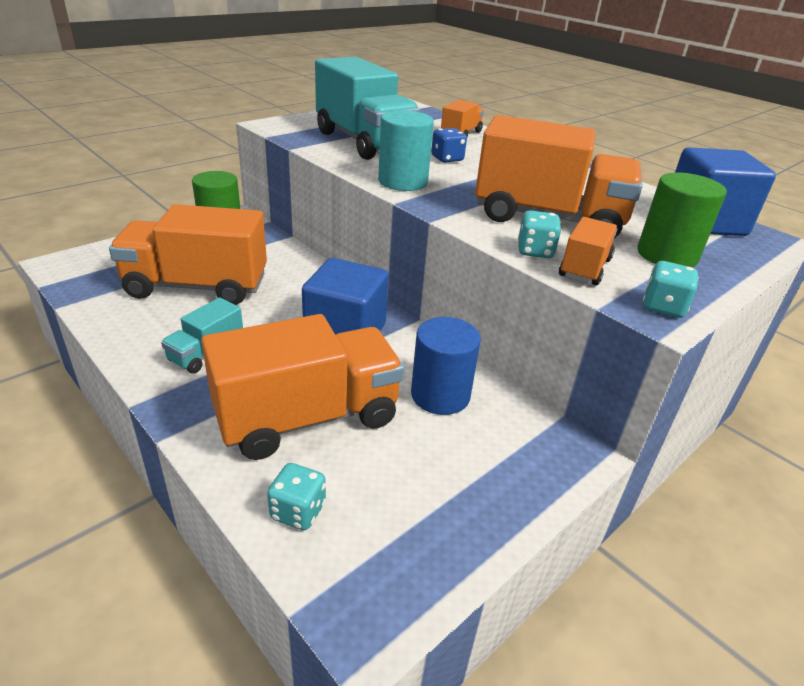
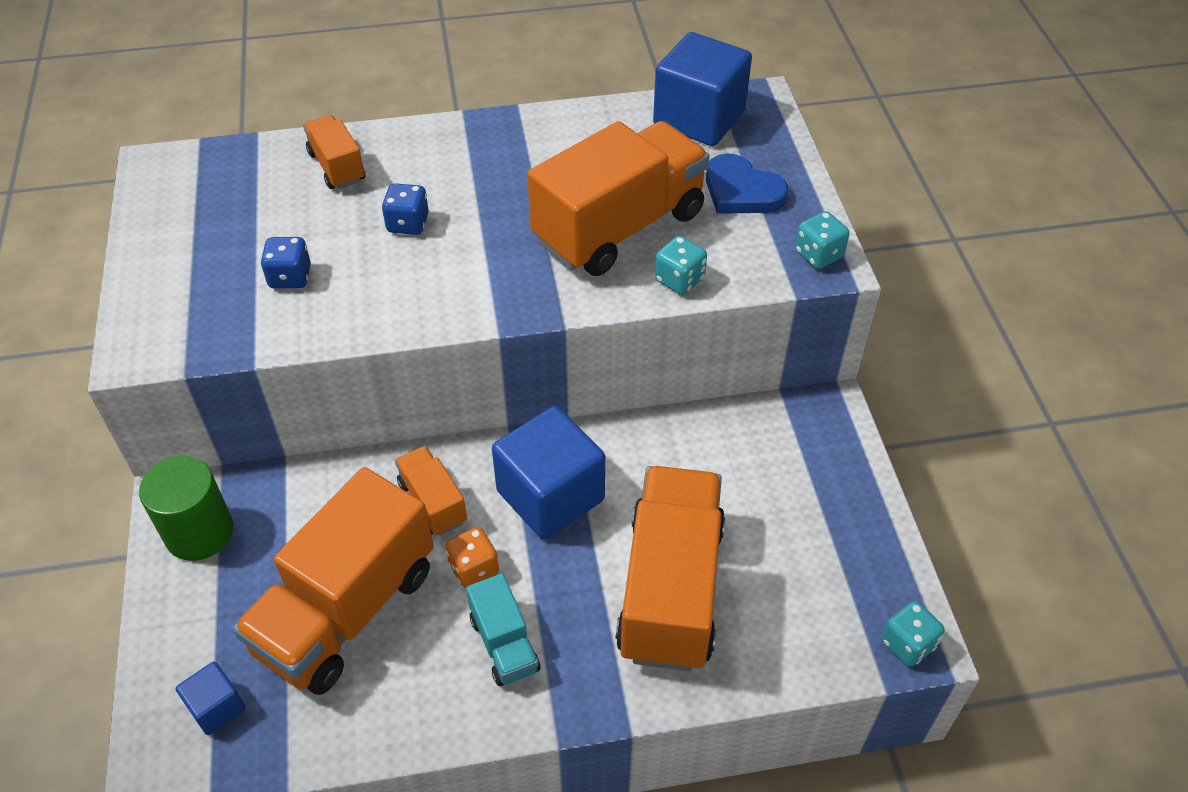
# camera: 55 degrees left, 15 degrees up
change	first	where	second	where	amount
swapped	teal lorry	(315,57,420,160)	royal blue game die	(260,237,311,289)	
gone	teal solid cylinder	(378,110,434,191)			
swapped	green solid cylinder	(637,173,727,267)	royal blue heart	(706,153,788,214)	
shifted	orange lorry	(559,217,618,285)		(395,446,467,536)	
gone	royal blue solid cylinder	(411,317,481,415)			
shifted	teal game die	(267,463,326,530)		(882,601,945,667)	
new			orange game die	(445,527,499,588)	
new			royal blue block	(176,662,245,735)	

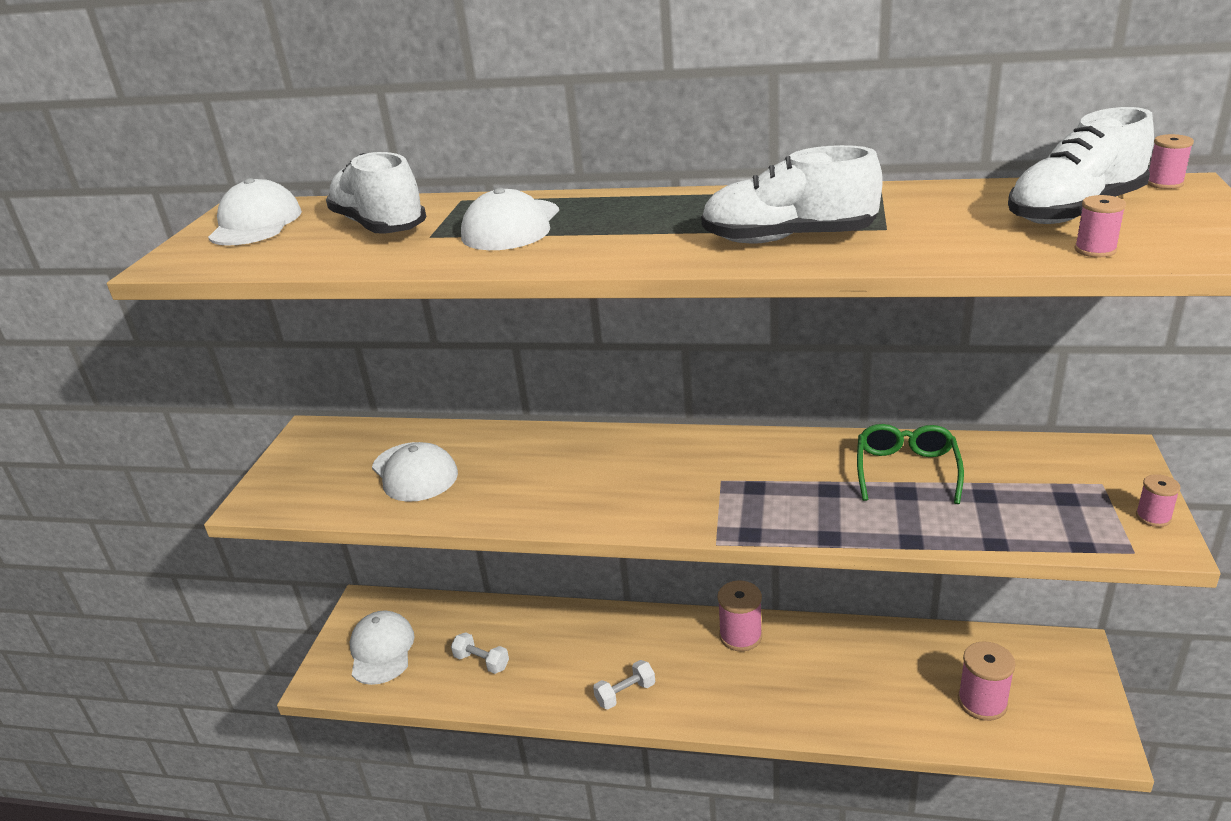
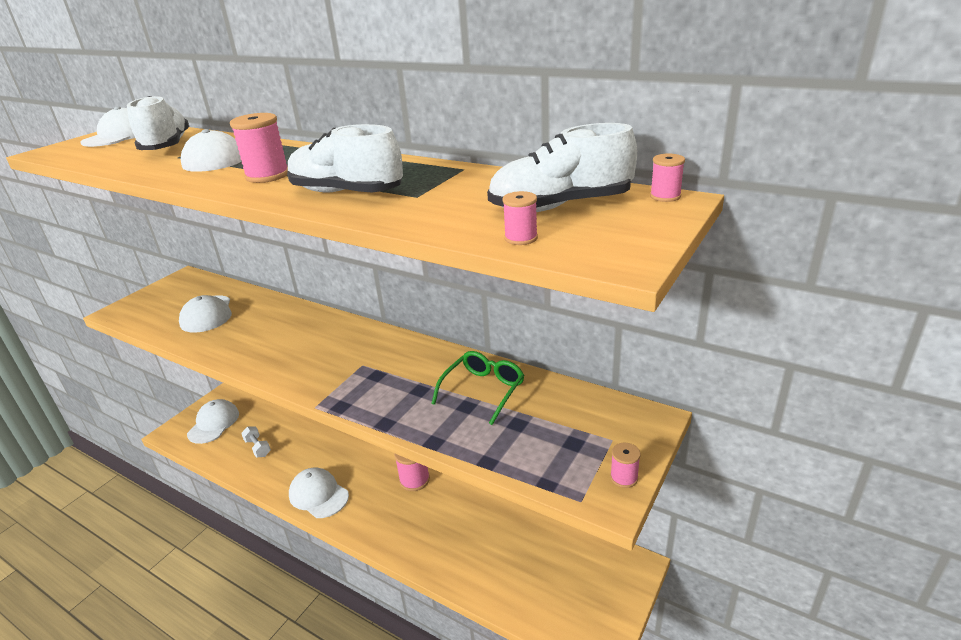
# camera: 20 degrees right, 0 degrees up
change	first	where	second	where	amount
shifted	rose-pink bobbin	(958,641,1016,721)		(230,113,288,183)	
swapped	white hand weight	(593,660,655,709)	white peaked cap	(289,467,349,518)	

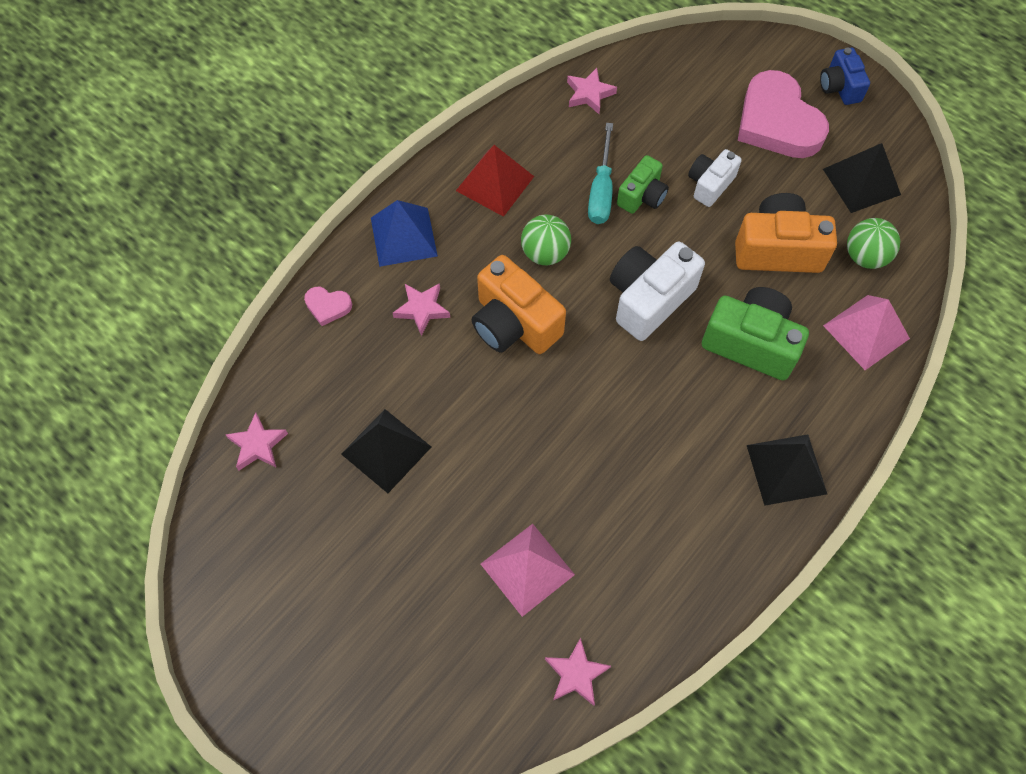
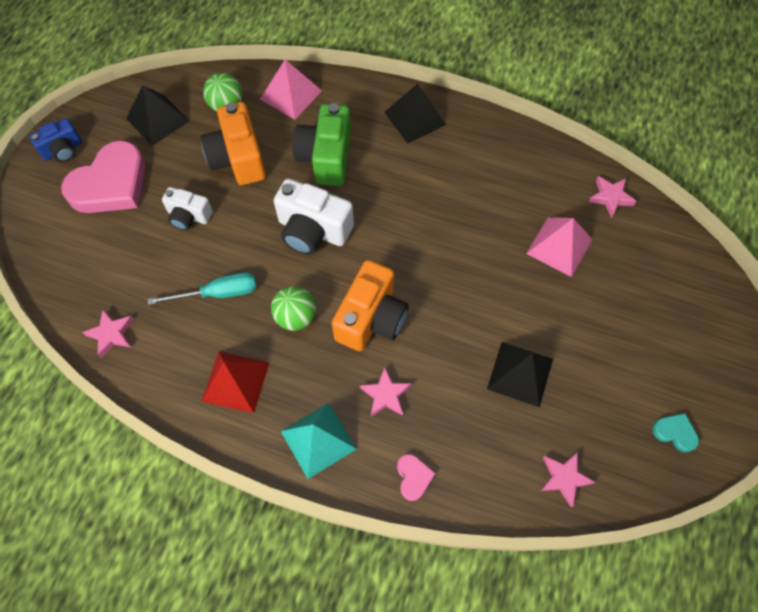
# camera: 110 degrees left, 0 degrees up
change	first	where	second	where	amount
gone	green camera	(617,155,669,214)			
repainted	royal blue pyramid shape	(371,200,438,267)	teal pyramid shape	(281,403,357,479)	
new			teal heart	(652,413,699,452)	

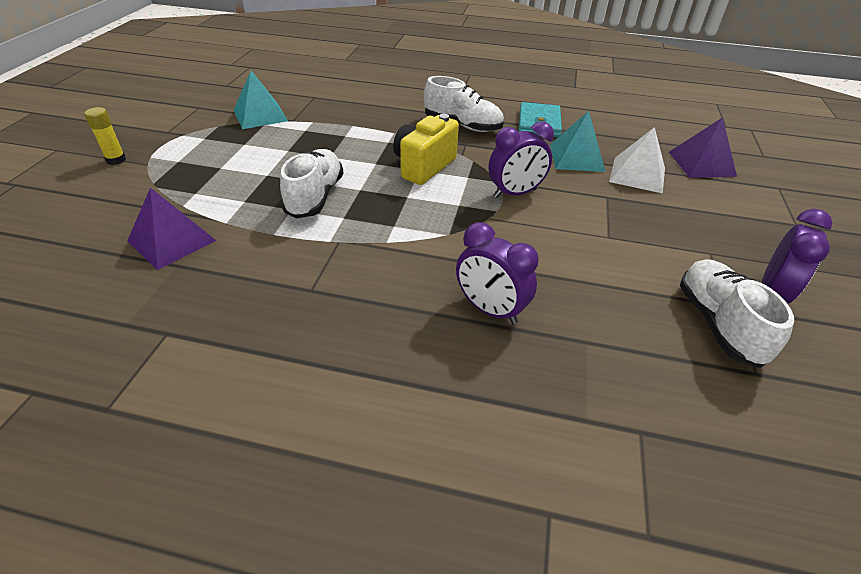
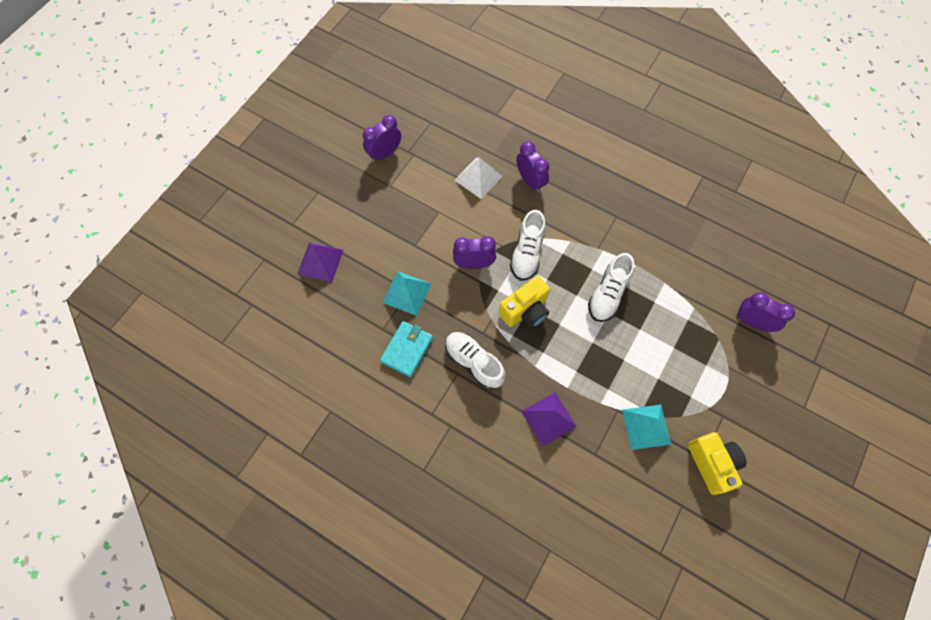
# camera: 160 degrees left, 25 degrees up
change	first	where	second	where	amount
gone	golden stick of glue	(84,107,126,165)			
shifted	white pyramid shape	(609,127,665,193)		(455,157,503,199)	
shifted	purple pyramid shape	(127,188,216,270)		(521,392,577,447)	
shifted	white lace-up shoe	(680,259,794,368)		(510,210,546,281)	
new			purple alarm clock	(736,292,795,332)	
new			golden camera	(688,432,747,495)	

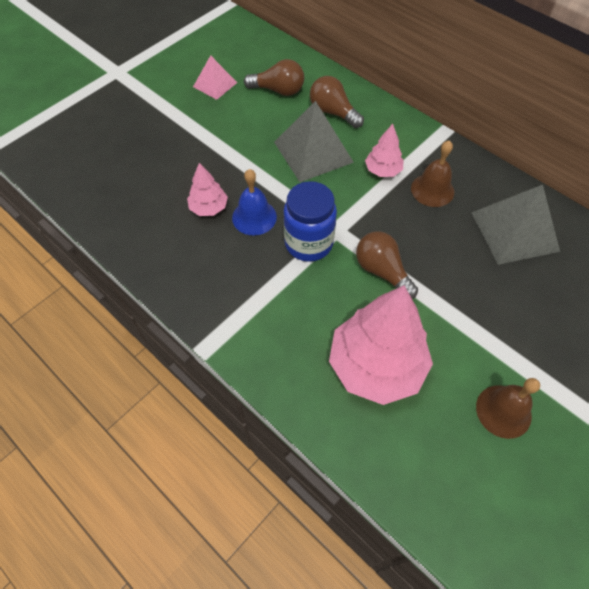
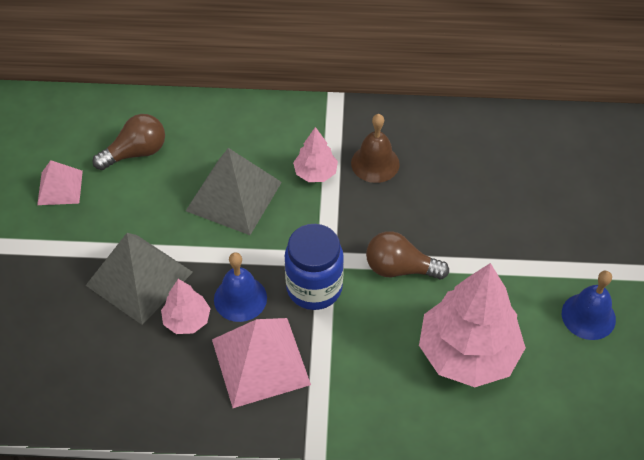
# camera: 40 degrees left, 5 degrees down
change	first	where	second	where	amount
gone	russet light bulb	(310,76,364,128)			
shifted	gray pyramid shape	(471,185,560,265)		(85,233,193,325)	
repainted	russet school bell	(476,378,540,439)	royal blue school bell	(562,271,616,340)	
new			rose-pink pyramid shape	(212,318,311,408)	

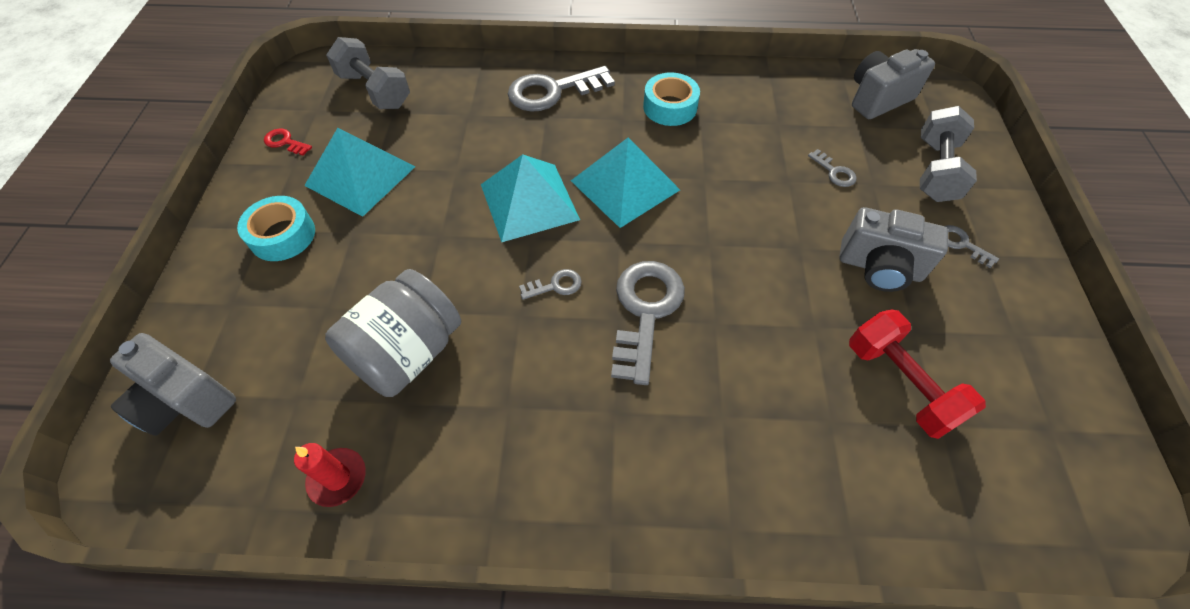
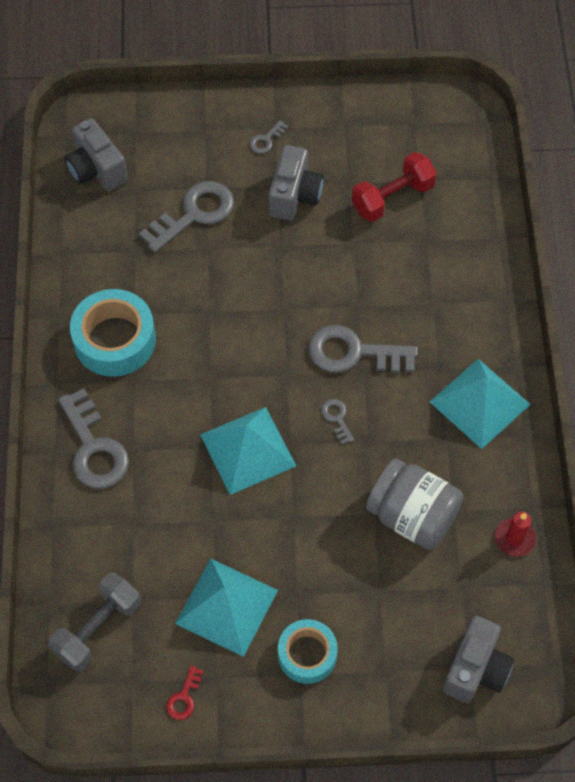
# camera: 95 degrees left, 5 degrees up
change	first	where	second	where	amount
scaled	teal tape	(643,73,700,126)		(70,289,156,377)	x1.54
gone	gray hand weight	(920,106,977,202)			
shifted	teal pyramid shape	(571,138,680,228)		(430,359,531,449)	
scaled	gray latchkey	(808,149,857,187)		(139,181,234,253)	x2.18

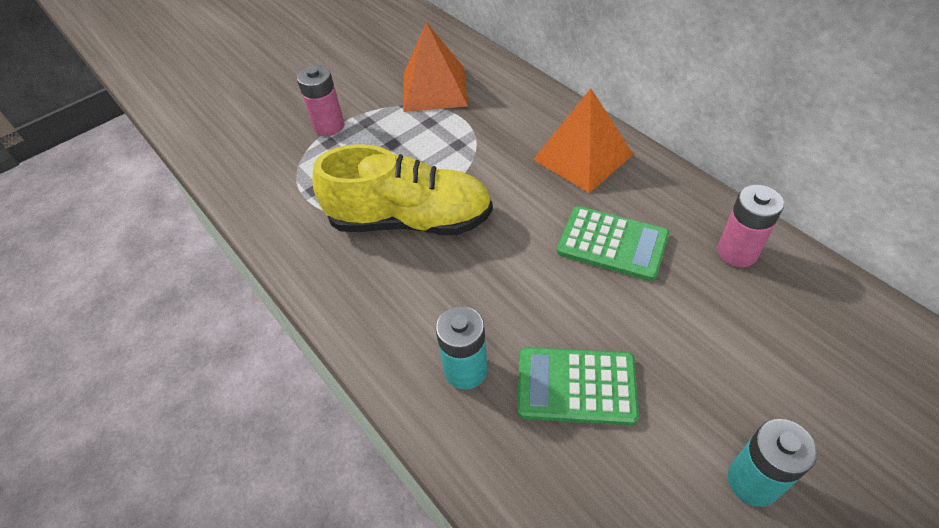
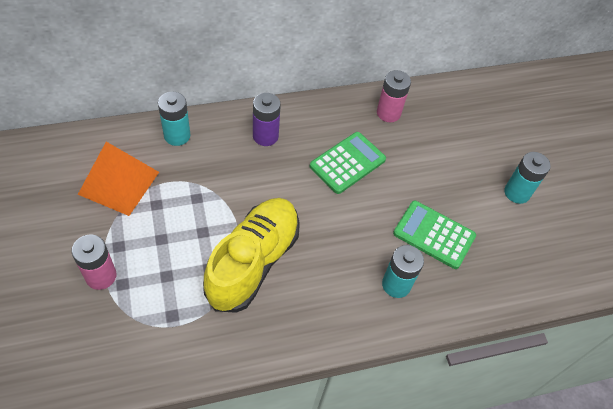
# camera: 75 degrees left, 5 degrees up
change	first	where	second	where	amount
swapped	orange pyramid shape	(533,88,633,193)	purple power cell	(253,93,281,146)	
rotated	green adding machine	(517,347,639,426)		(393,201,476,269)	90 degrees clockwise
new			teal power cell	(158,92,191,146)	

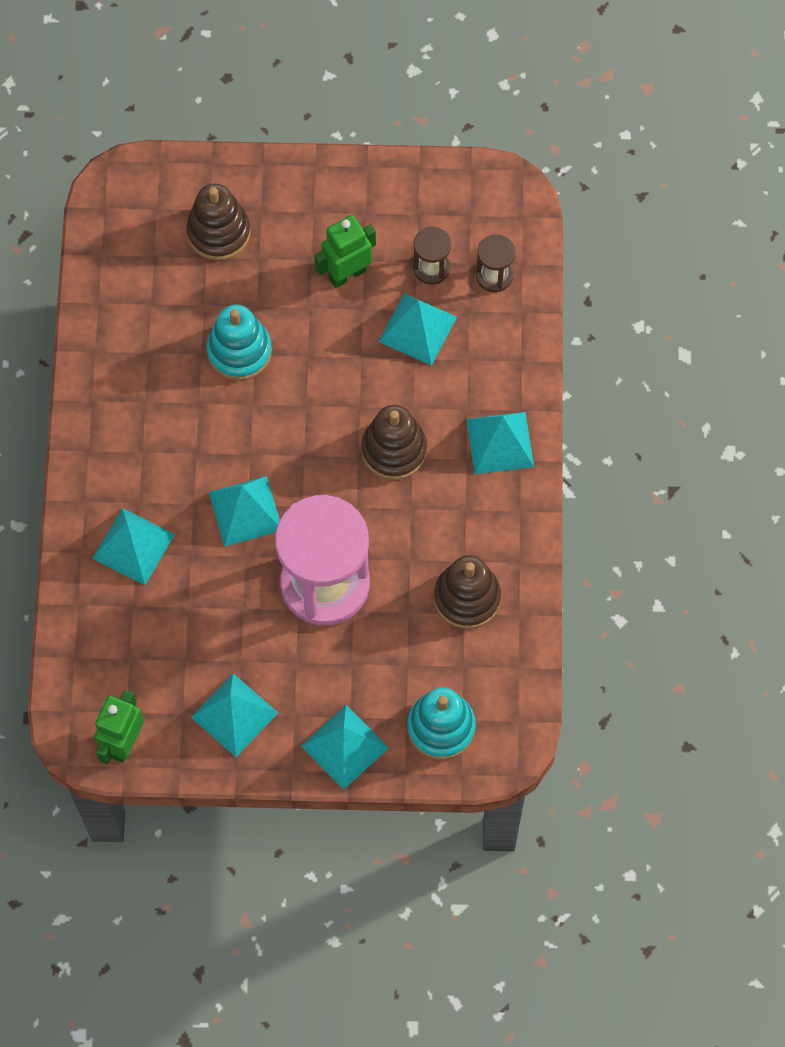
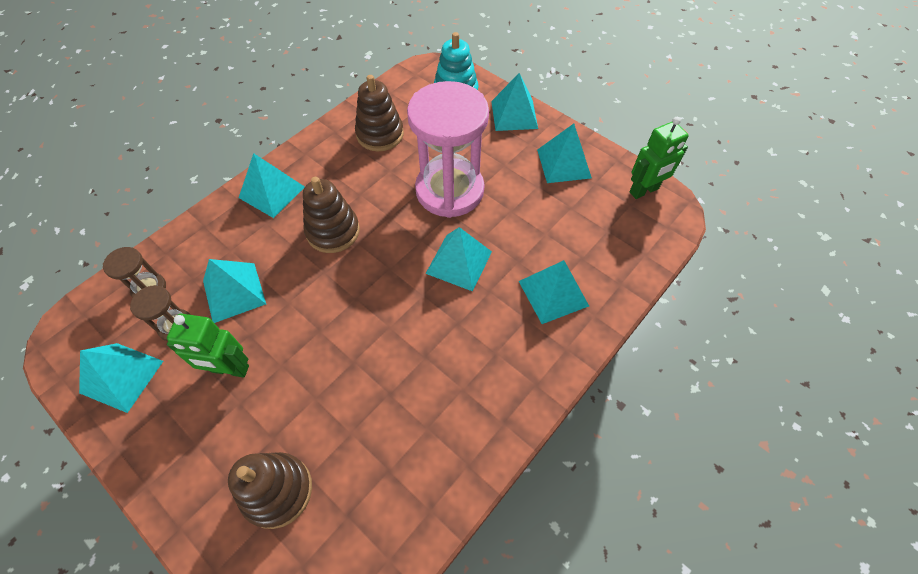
# camera: 140 degrees left, 10 degrees down
change	first	where	second	where	amount
gone	teal stacking toy	(207,305,272,381)			
new			teal pyramid shape	(79,343,163,413)	

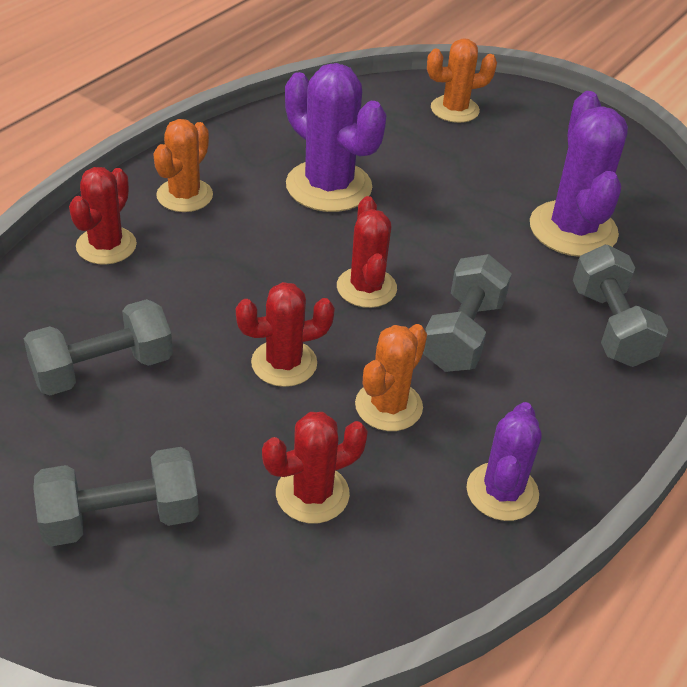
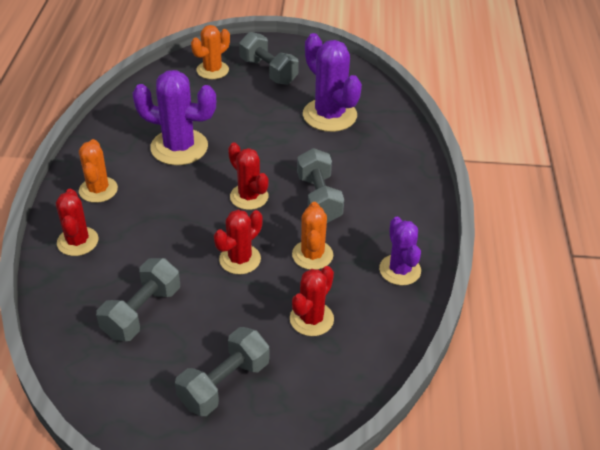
# camera: 30 degrees left, 0 degrees up
change	first	where	second	where	amount
shifted	gray hand weight	(573,245,669,367)		(239,32,299,85)	

